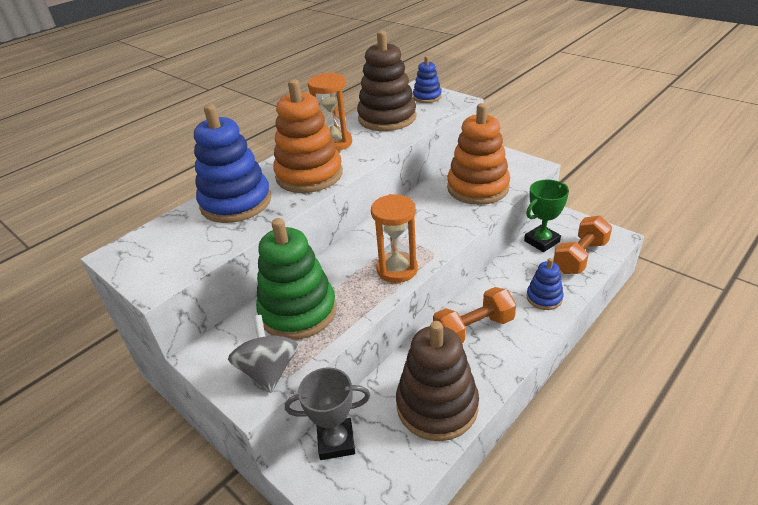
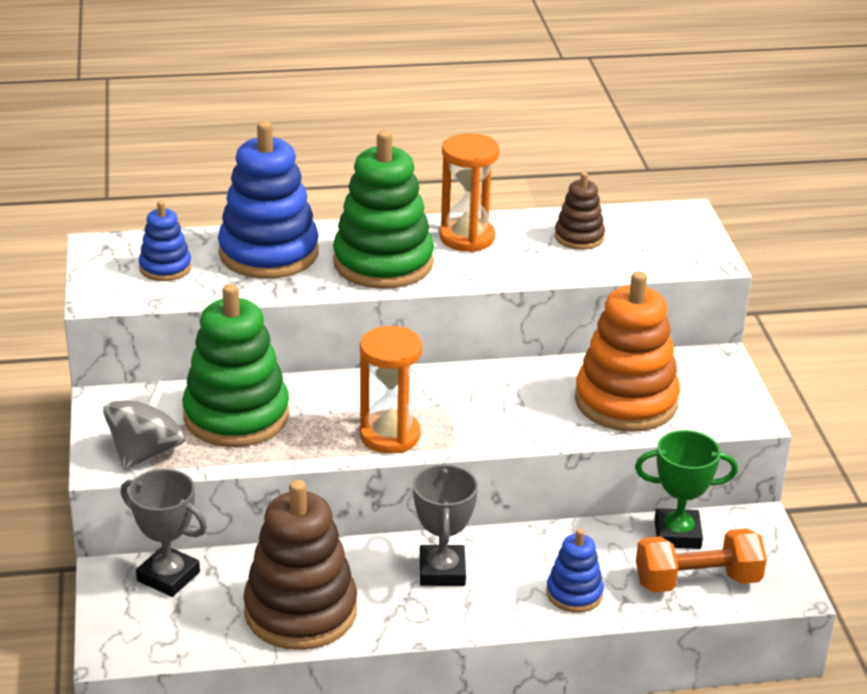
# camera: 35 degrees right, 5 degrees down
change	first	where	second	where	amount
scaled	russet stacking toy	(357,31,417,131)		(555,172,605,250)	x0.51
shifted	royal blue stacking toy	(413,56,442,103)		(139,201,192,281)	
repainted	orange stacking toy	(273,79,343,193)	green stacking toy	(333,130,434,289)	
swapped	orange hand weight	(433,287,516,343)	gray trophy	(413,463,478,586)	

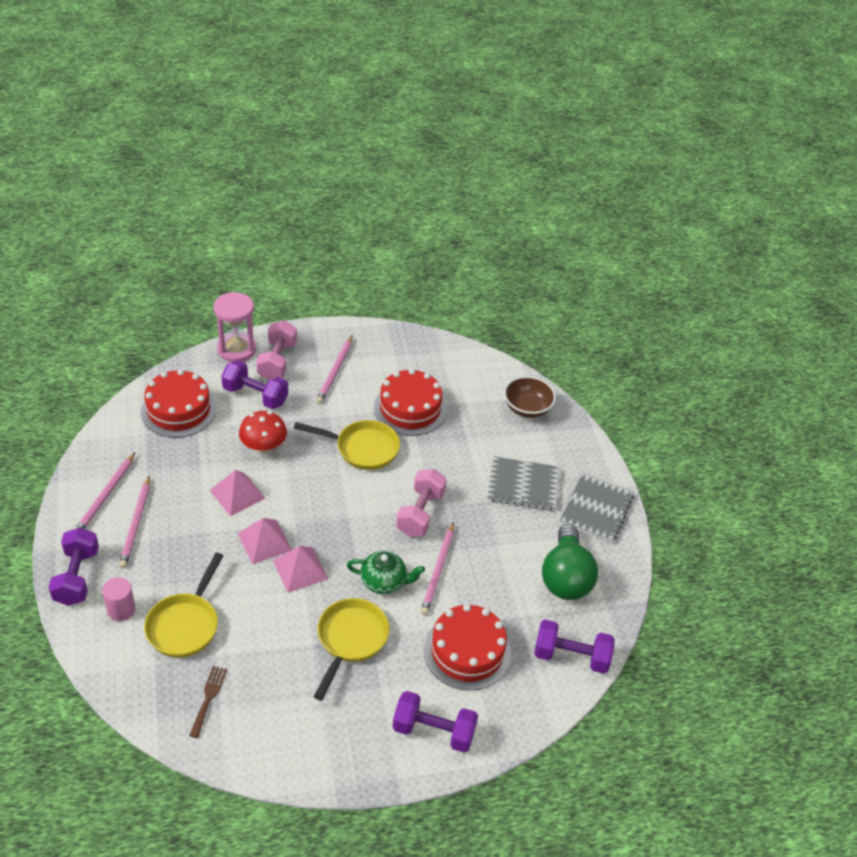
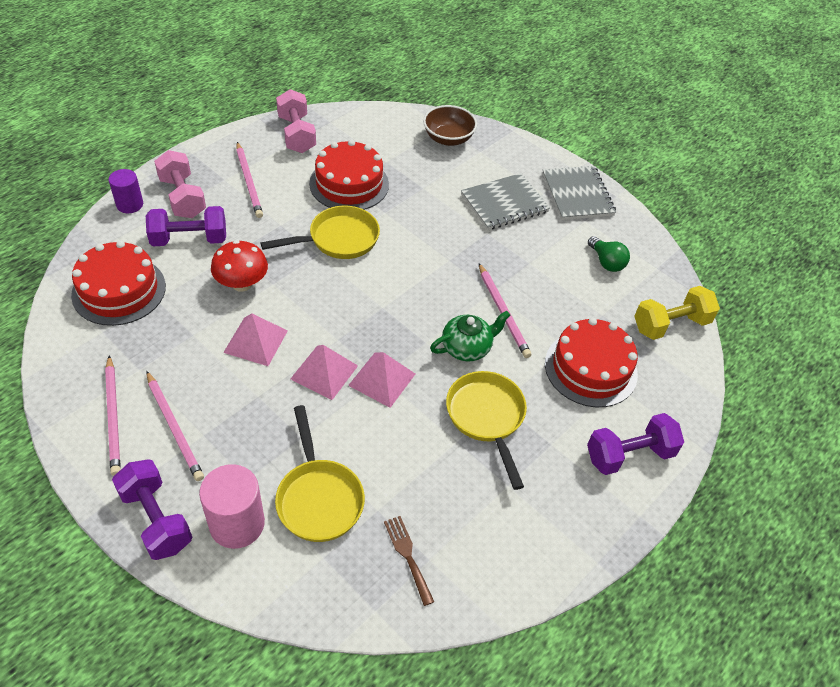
# camera: 35 degrees left, 5 degrees up
change	first	where	second	where	amount
swapped	rose-pink sandglass	(213,292,256,362)	purple solid cylinder	(109,169,143,213)	
shifted	rose-pink hand weight	(396,469,447,537)		(276,89,316,153)	
scaled	green light bulb	(542,524,598,600)		(588,236,630,272)	x0.53
scaled	rose-pink solid cylinder	(102,577,135,621)		(199,464,265,549)	x1.56
repainted	purple hand weight	(534,620,615,674)	golden hand weight	(634,286,720,340)	

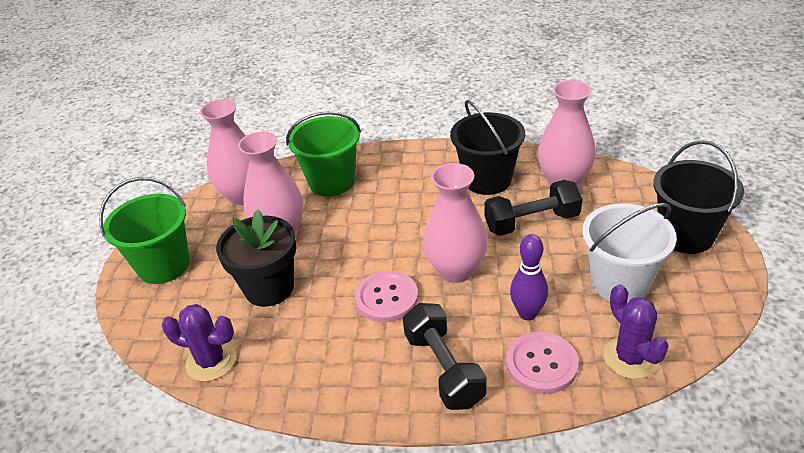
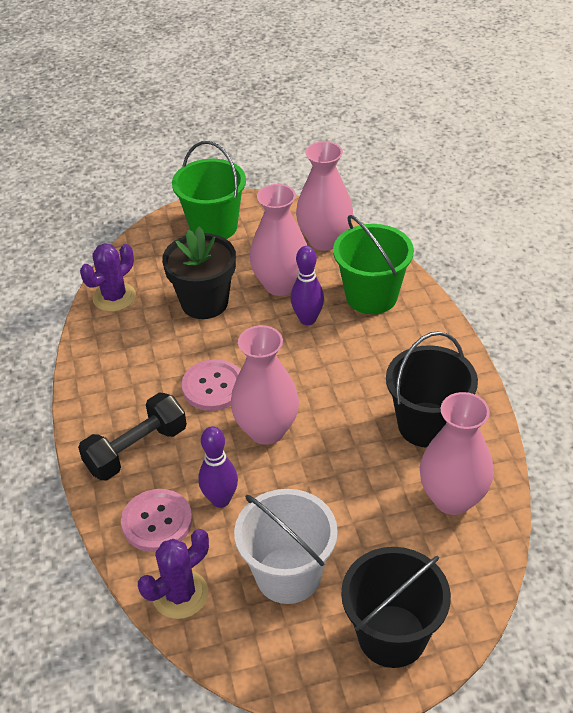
# camera: 70 degrees right, 5 degrees up
change	first	where	second	where	amount
gone	ebony hand weight	(484,180,583,236)			
rotated	purple saguaro cactus	(162,304,236,381)		(80,243,136,312)	45 degrees clockwise
new			purple tenpin	(291,246,324,325)	

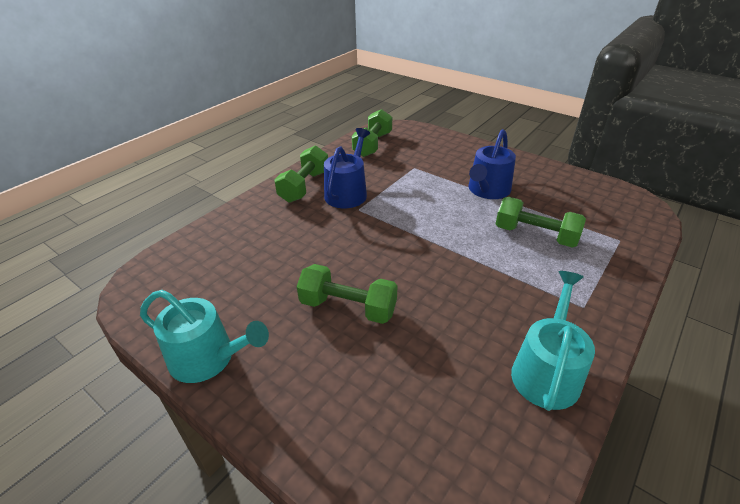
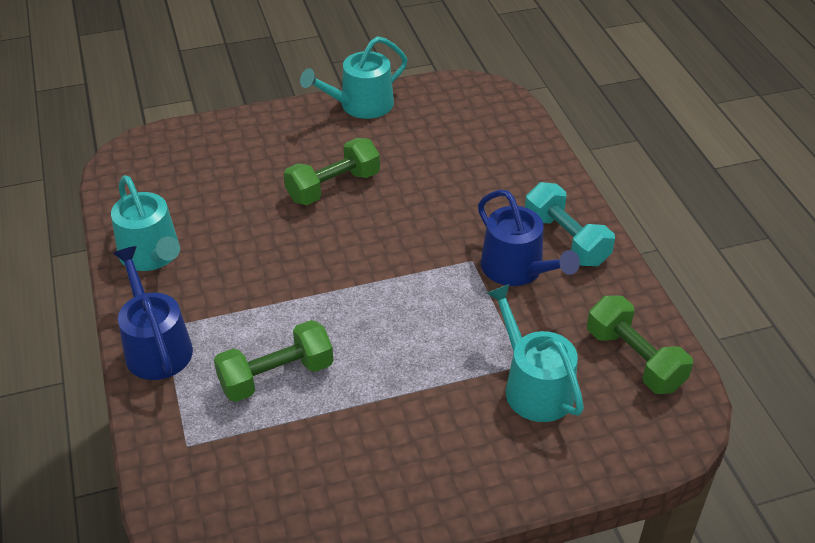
# camera: 125 degrees right, 5 degrees up
change	first	where	second	where	amount
shifted	royal blue watering pot	(469,129,516,199)		(113,246,193,380)	
repainted	green hand weight	(274,146,328,203)	teal hand weight	(525,182,615,266)	
new			teal watering pot	(487,284,584,422)	

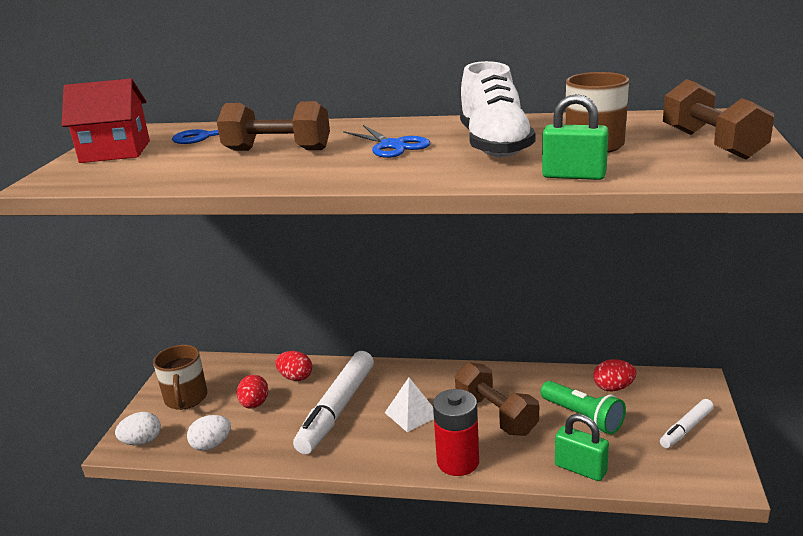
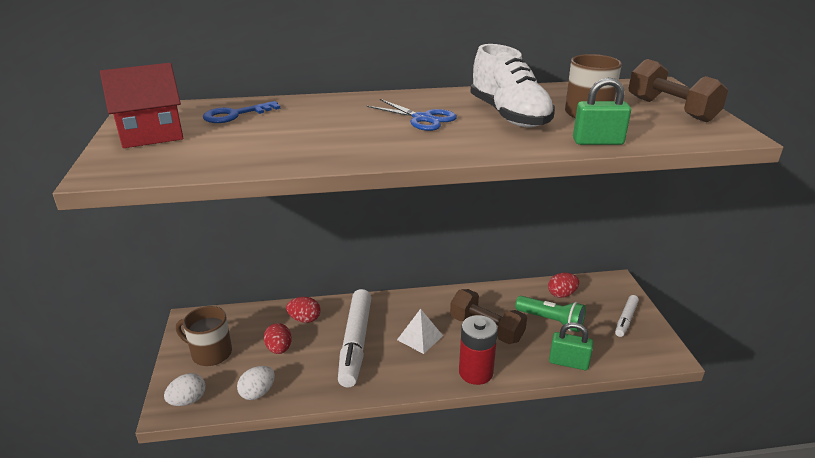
# camera: 20 degrees left, 5 degrees up
change	first	where	second	where	amount
gone	russet hand weight	(217,101,330,151)			
rotated	russet tea mug	(153,345,207,410)		(176,306,232,366)	135 degrees clockwise

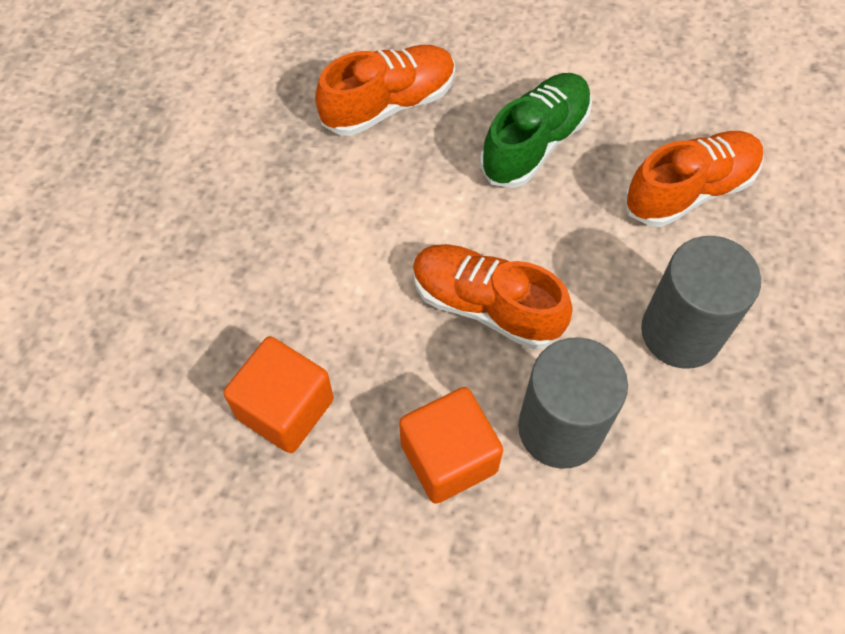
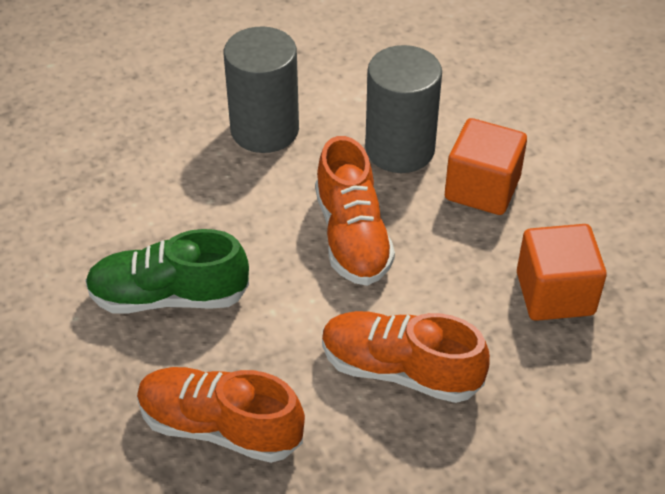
# camera: 130 degrees left, 15 degrees down
change	first	where	second	where	amount
shifted	orange lace-up shoe	(625,131,764,227)		(322,311,490,403)	

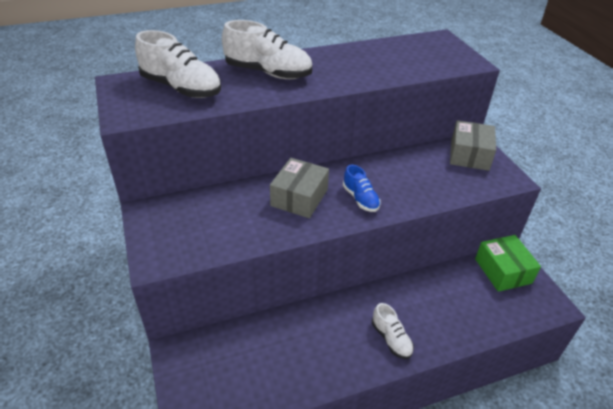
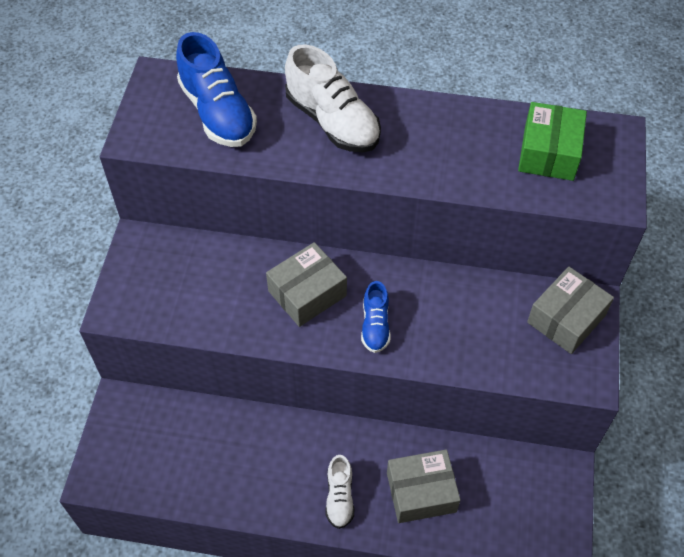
# camera: 30 degrees right, 15 degrees up
change	first	where	second	where	amount
repainted	white lace-up shoe	(135,30,221,98)	royal blue lace-up shoe	(176,32,257,147)	
shifted	green parcel	(475,235,541,292)		(518,102,587,181)	
new			gray parcel	(387,449,461,523)	

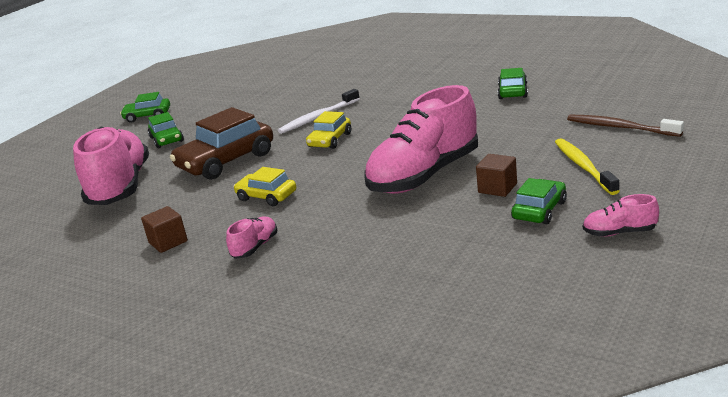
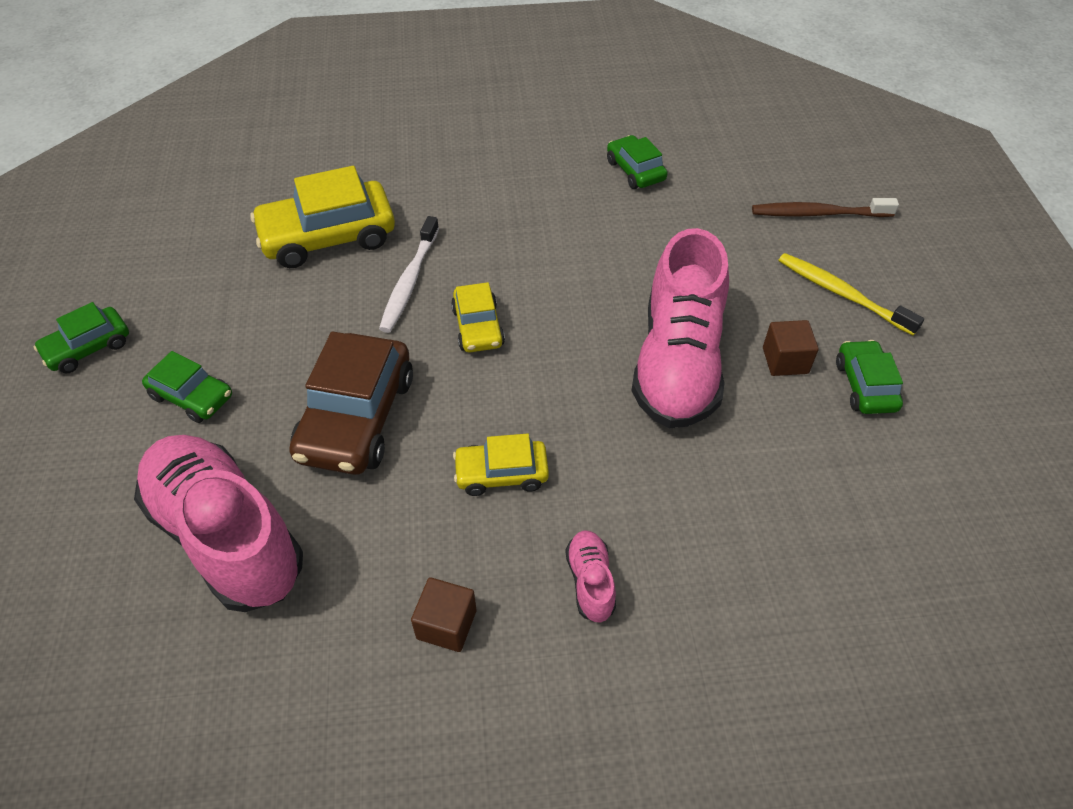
# camera: 40 degrees left, 25 degrees up
change	first	where	second	where	amount
gone	rose-pink lace-up shoe	(583,194,659,237)			
new			golden car	(250,166,395,268)	

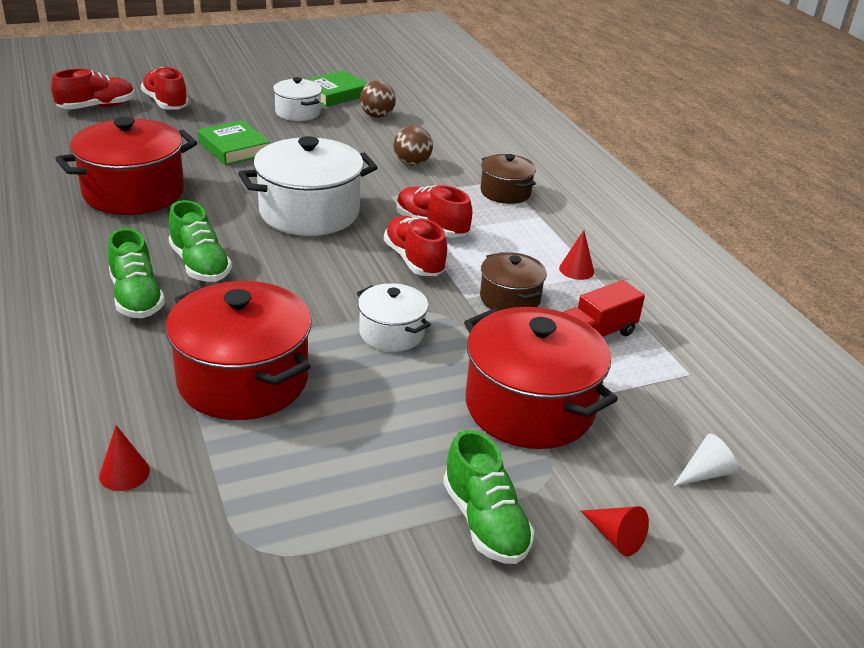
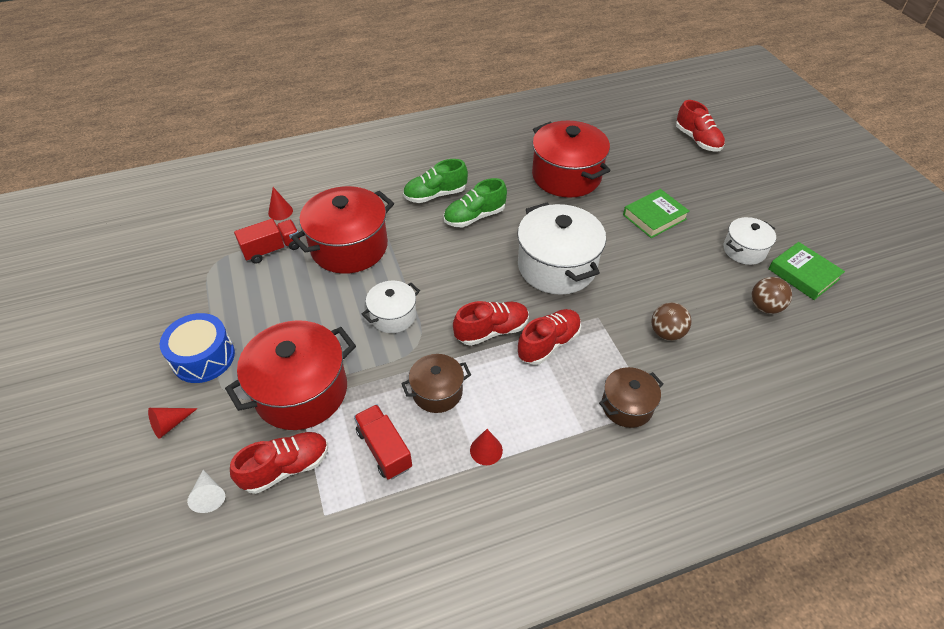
# camera: 95 degrees right, 15 degrees up
change	first	where	second	where	amount
shifted	red lace-up shoe	(141,67,189,109)		(230,432,328,494)	
swapped	green lace-up shoe	(443,430,535,564)	royal blue toy drum	(160,313,235,383)	
new			red lorry	(234,219,300,264)	

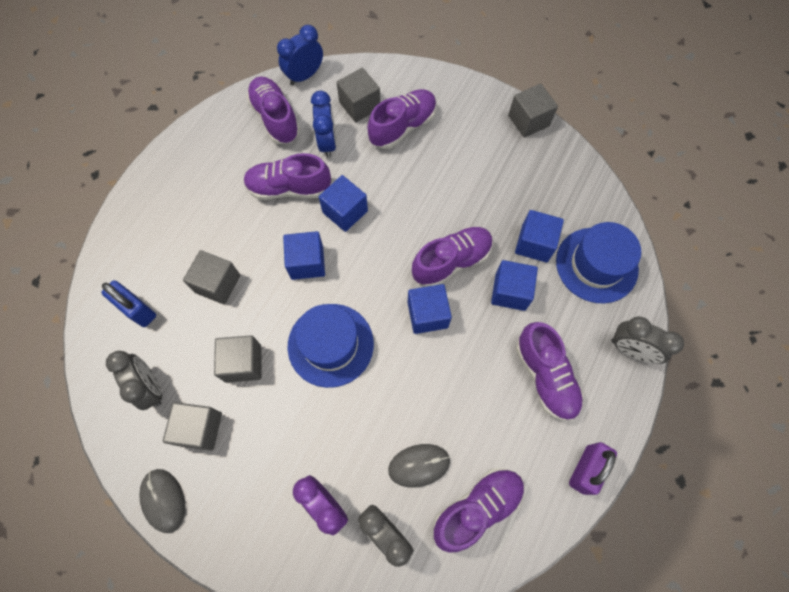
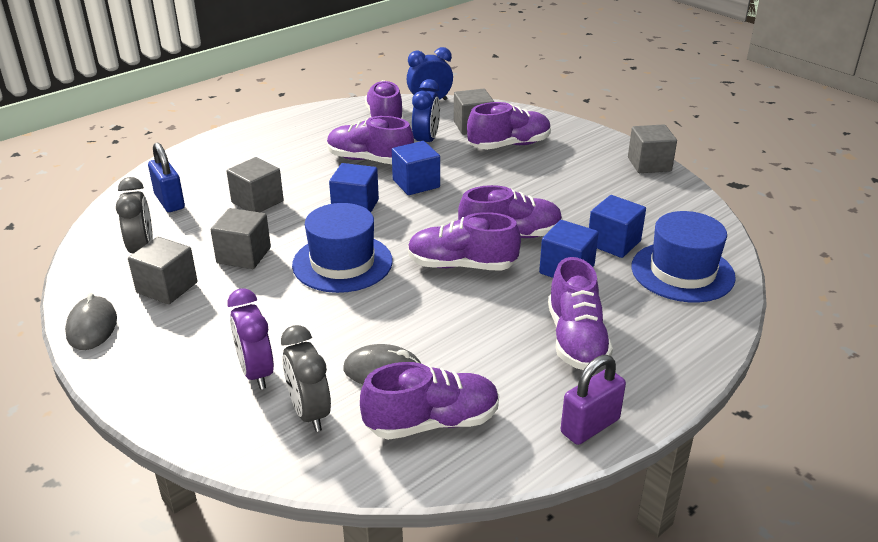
# camera: 20 degrees right, 35 degrees down
change	first	where	second	where	amount
swapped	royal blue block	(408,284,452,334)	purple lace-up shoe	(408,212,521,271)	
gone	gray alarm clock	(611,317,684,364)			

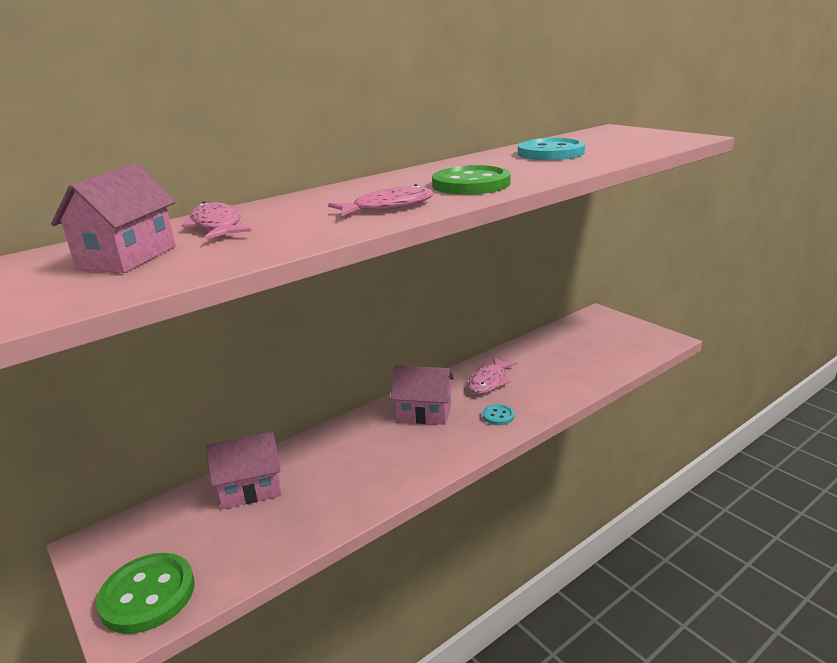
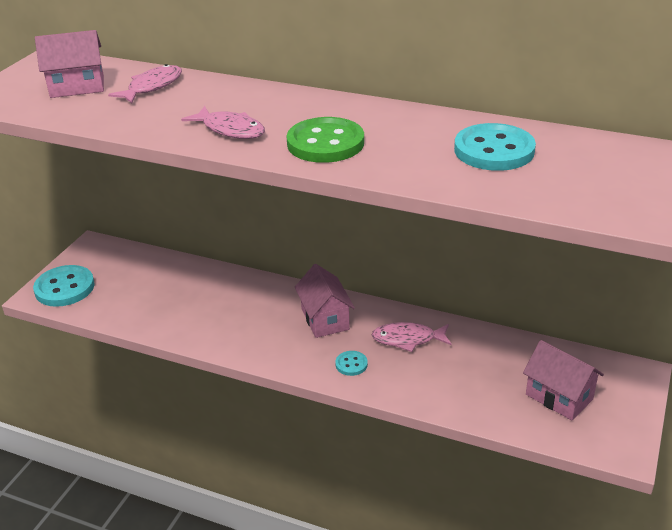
# camera: 60 degrees right, 10 degrees up
change	first	where	second	where	amount
shifted	rose-pink toy house	(206,432,281,509)		(523,340,604,420)	
repainted	green shirt button	(96,553,195,634)	teal shirt button	(33,265,95,307)	

